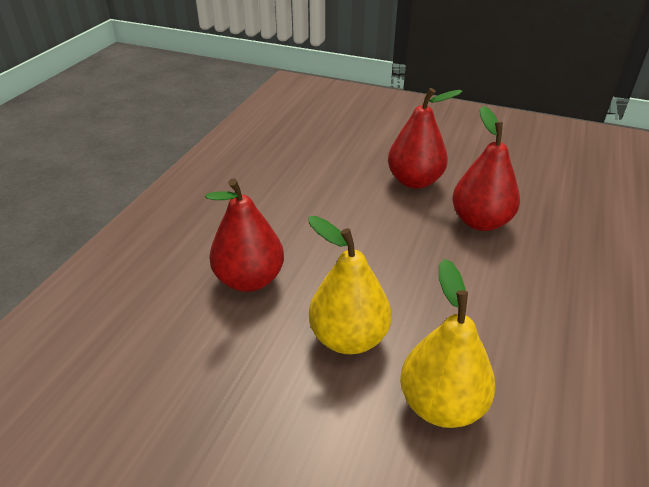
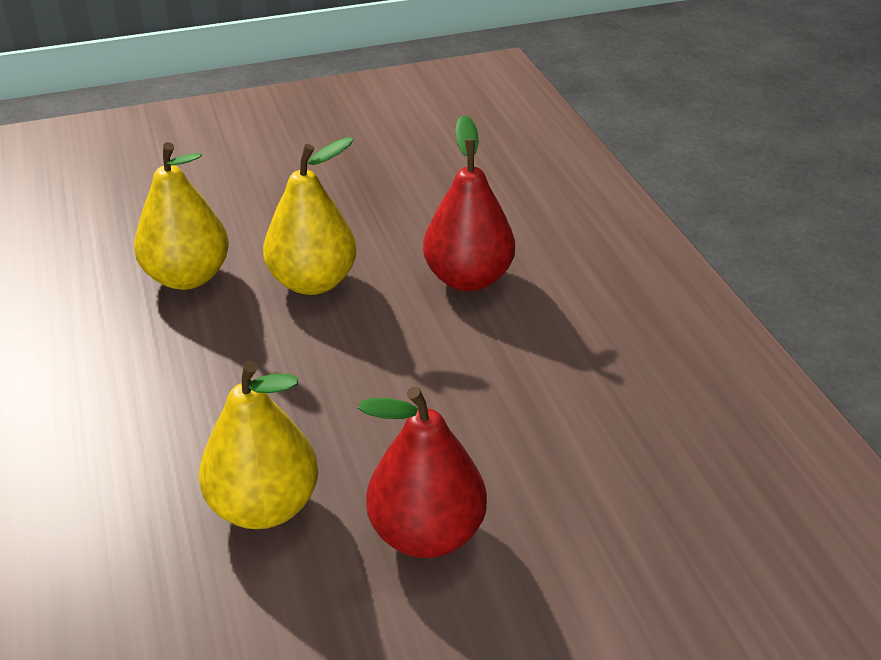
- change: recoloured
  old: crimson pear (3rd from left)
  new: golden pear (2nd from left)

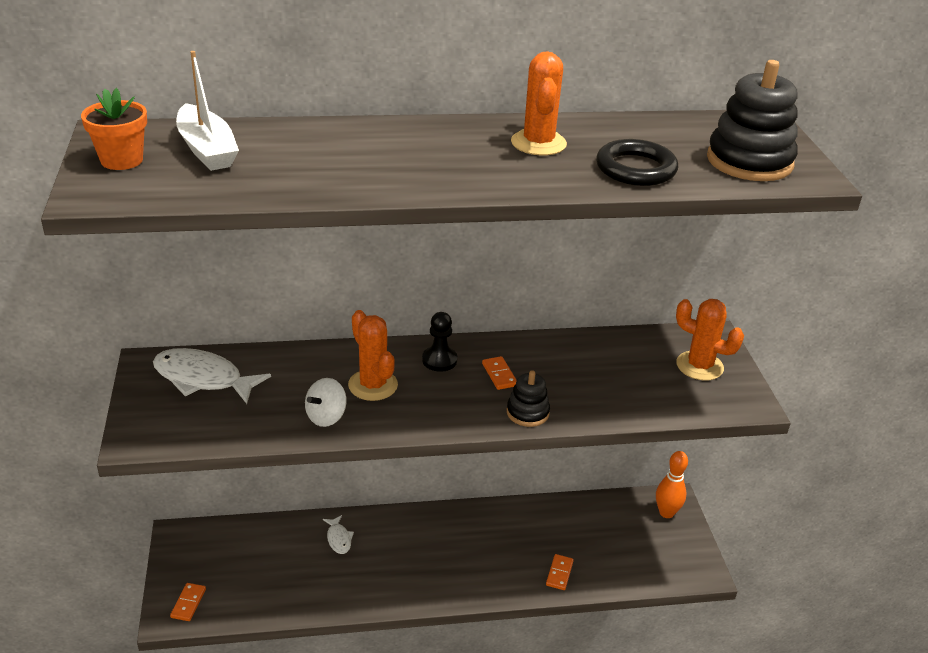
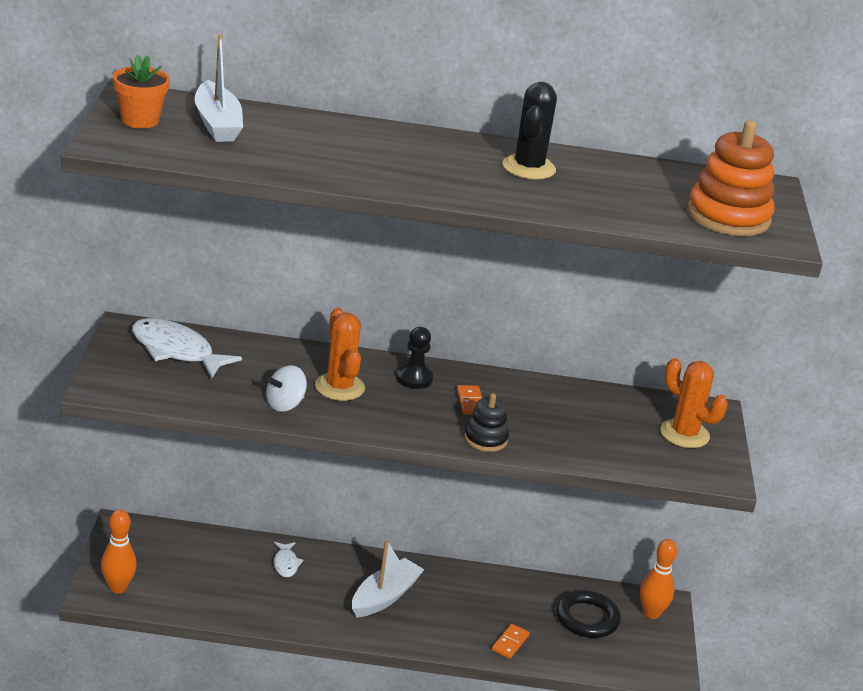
- change: replaced
  old: bright orange domino (1st from left)
  new: bright orange skittle (1st from left)
- change: recoloured
  old: bright orange cactus (2nd from left)
  new: jet-black cactus
- change: moved
  old: jet-black ring
- change: recoloured
  old: jet-black ring stacker (2nd from left)
  new: bright orange ring stacker
- change: added
  new: white sailboat (2nd from left)

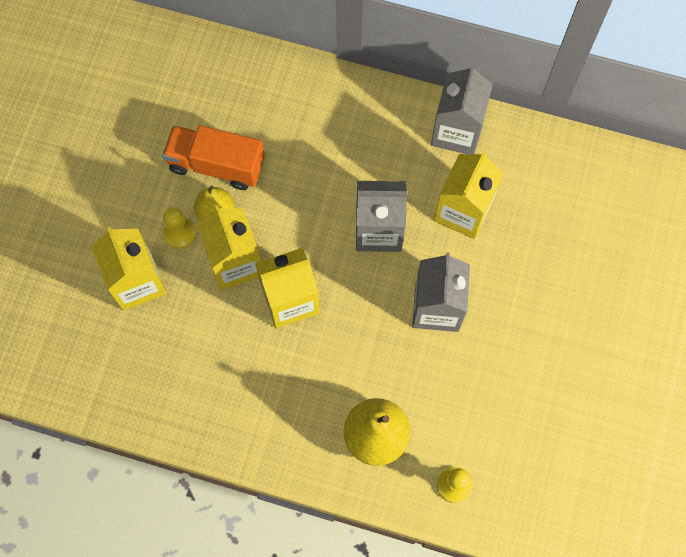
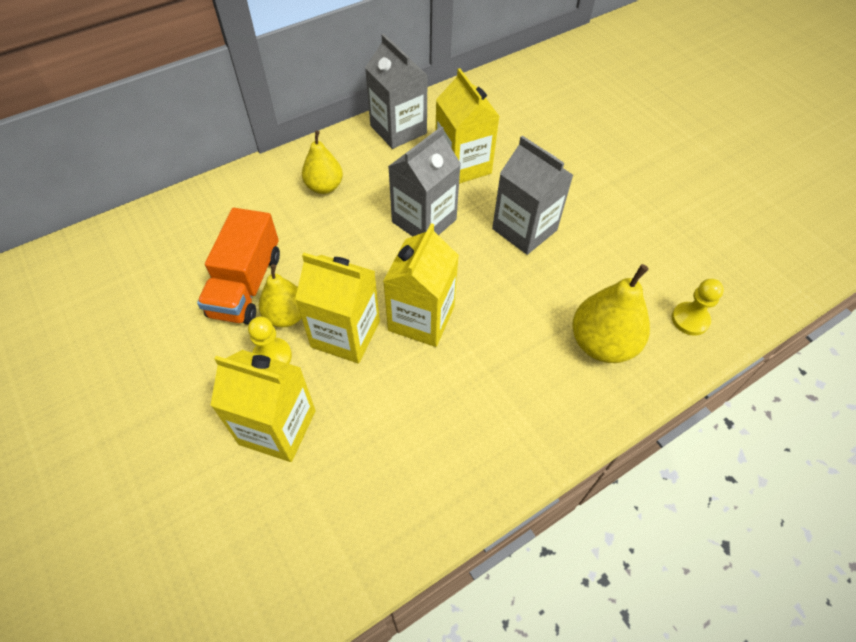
- change: turned
  old: bright orange lorry
  degrees: -45
- change: added
  new: golden pear (2nd from left)

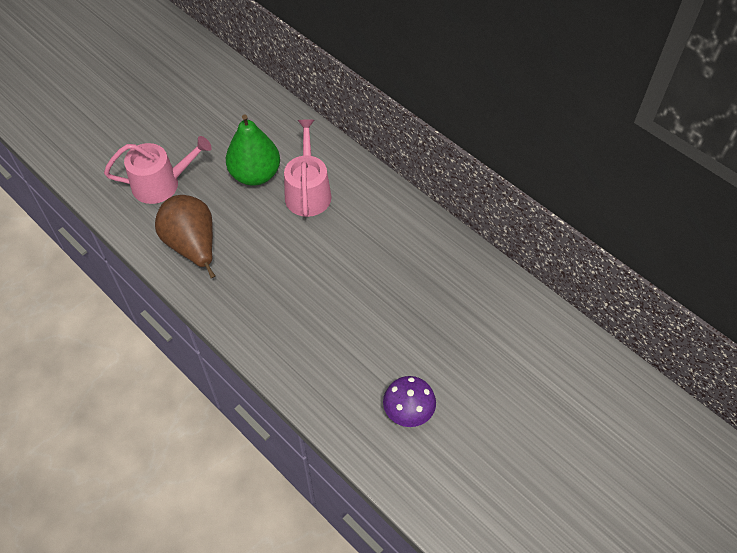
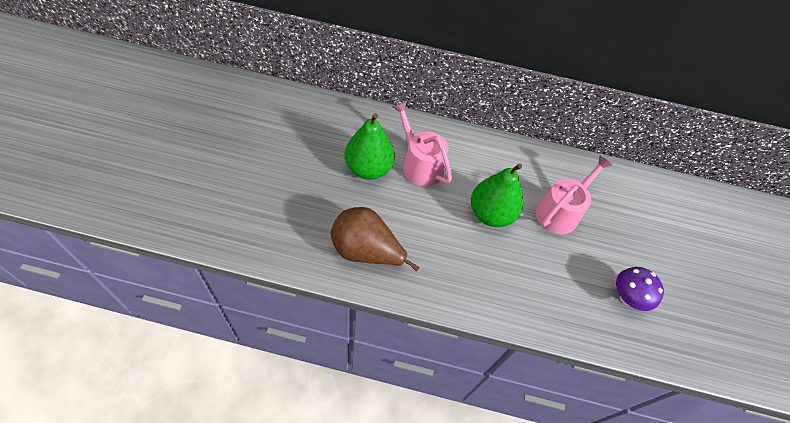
- change: moved
  old: pink watering pot (1st from left in the first image)
  new: pink watering pot (2nd from left)
- change: added
  new: leaf-green pear (2nd from left)

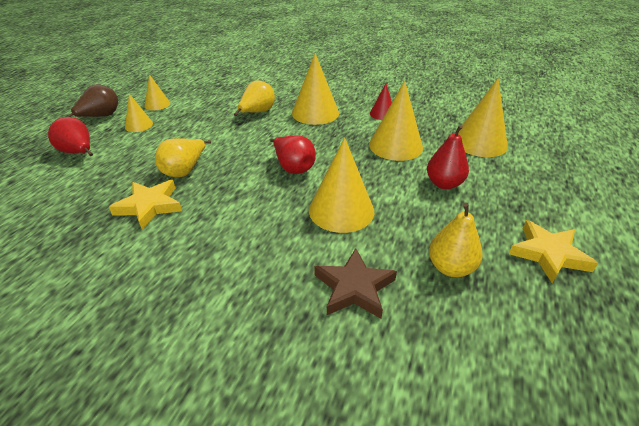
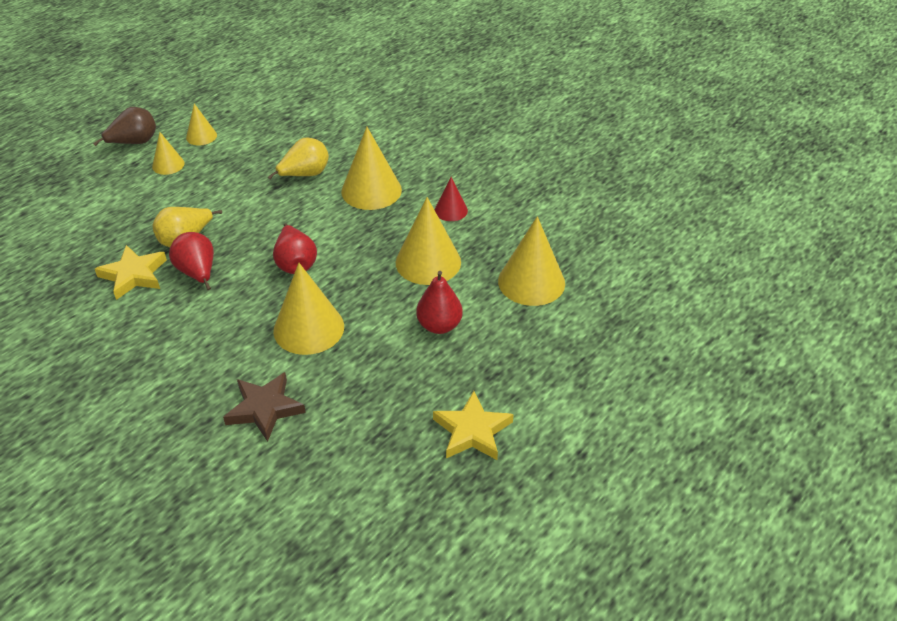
- change: moved
  old: crimson pear (1st from left)
- change: removed
  old: golden pear (3rd from left)

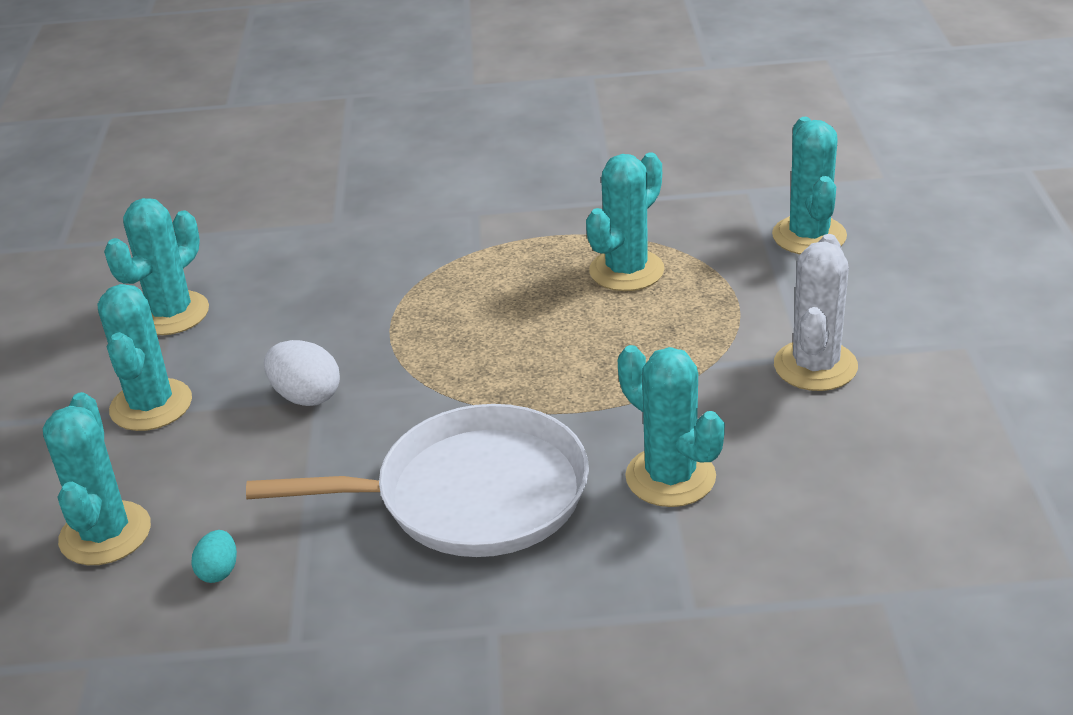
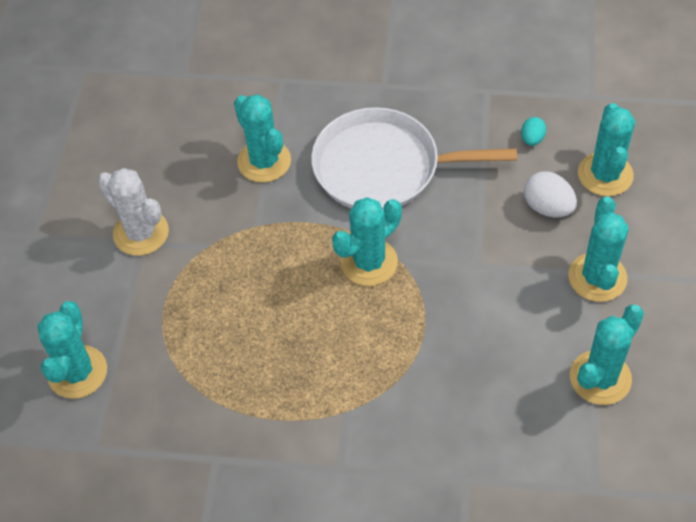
- change: moved
  old: white egg
- change: moved
  old: turquoise cactus (4th from left in the first image)
  new: turquoise cactus (3rd from left)
- change: turned
  old: white cactus
  degrees: -75

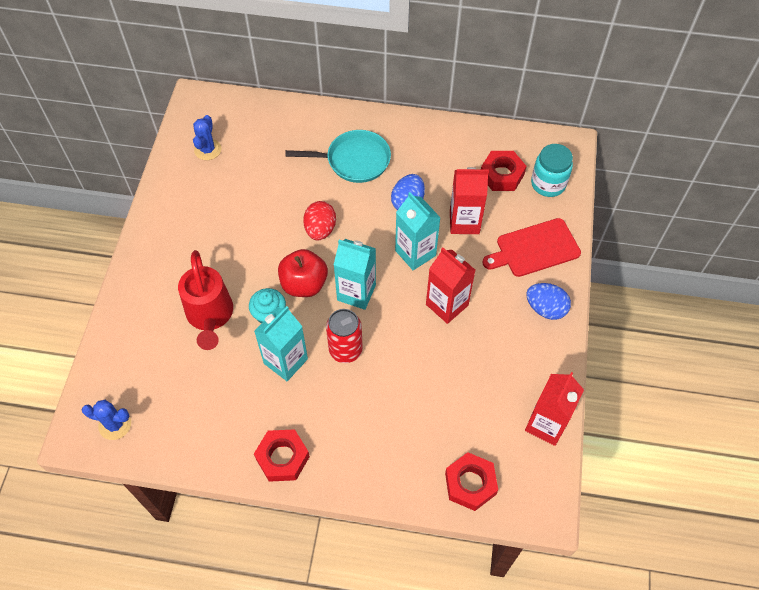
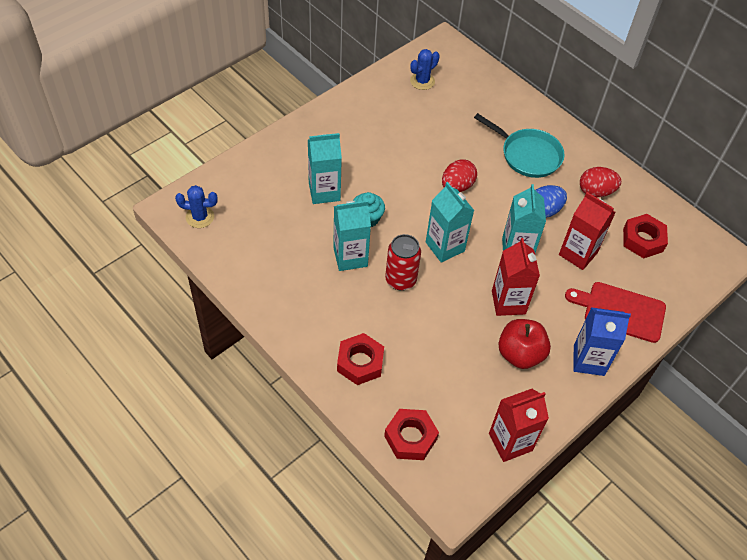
- change: turned
  old: royal blue cactus (1st from left)
  degrees: -45
- change: replaced
  old: crimson watering pot
  new: turquoise juice carton (1st from left)
- change: moved
  old: crimson hex nut (1st from left)
- change: moved
  old: crimson apple
- change: replaced
  old: royal blue egg (2nd from left)
  new: royal blue juice carton
- change: removed
  old: turquoise jar
- change: added
  new: crimson egg (2nd from left)

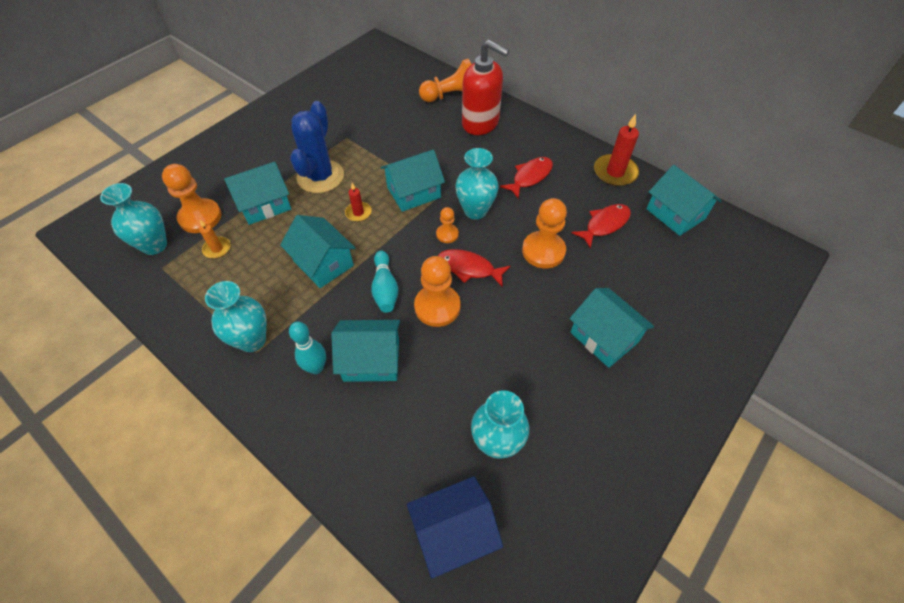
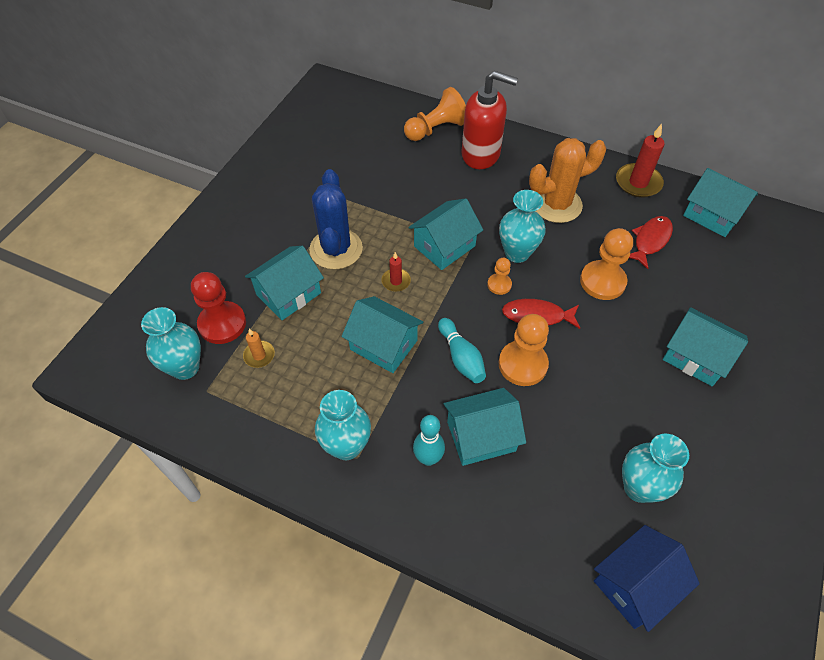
- change: recoloured
  old: bright orange game pawn (1st from left)
  new: crimson game pawn
- change: replaced
  old: crimson toy fish (2nd from left)
  new: bright orange cactus

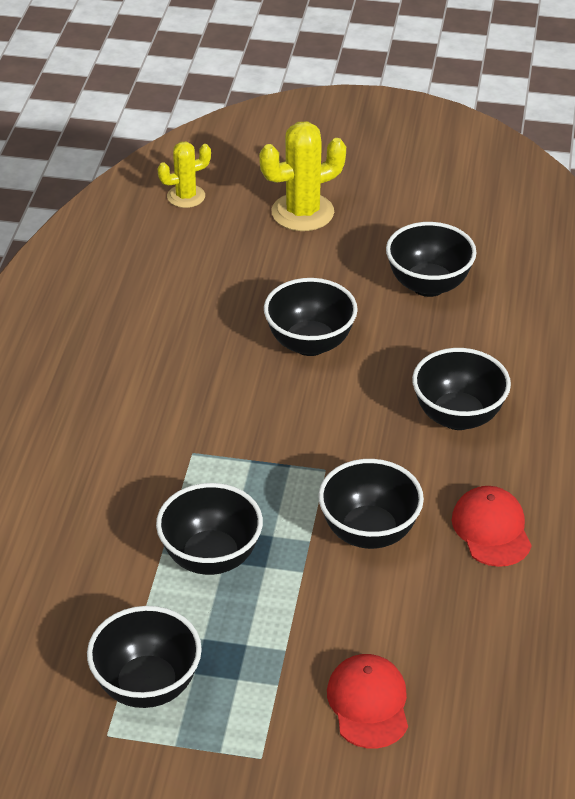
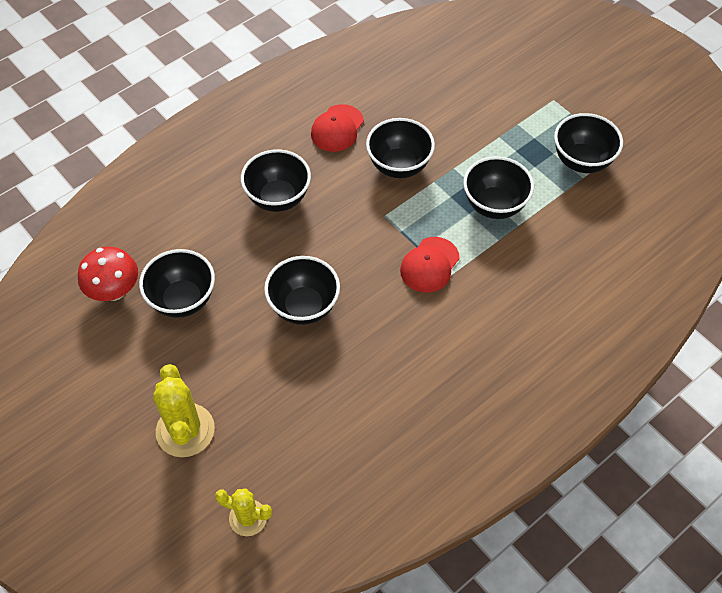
- change: turned
  old: golden cactus (2nd from left in the first image)
  degrees: 60
- change: moved
  old: crimson cap (1st from left in the first image)
  new: crimson cap (2nd from left)
- change: added
  new: crimson toadstool

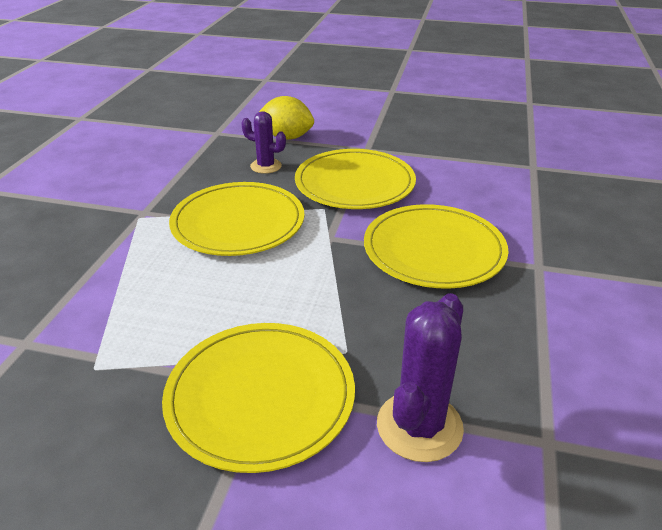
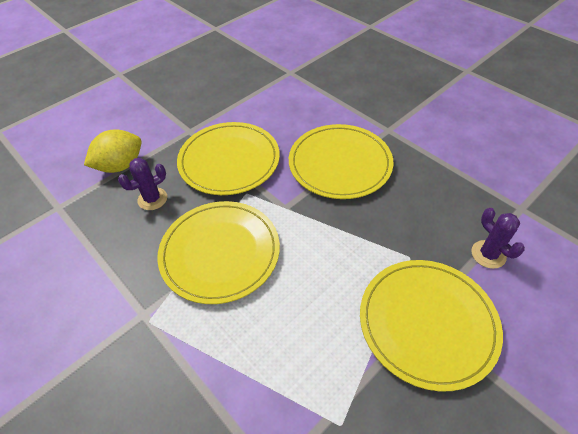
- change: resized
  old: royal purple cactus (2nd from left)
  factor: 0.63

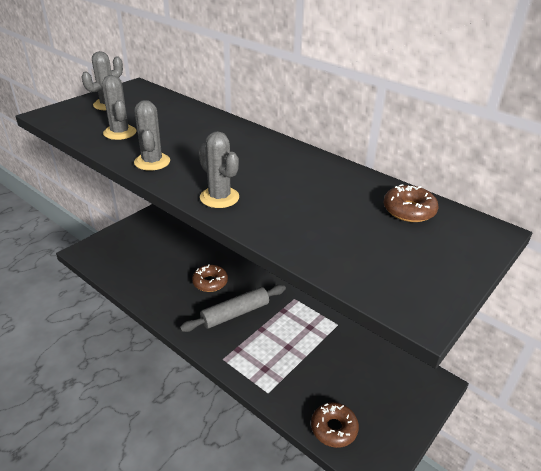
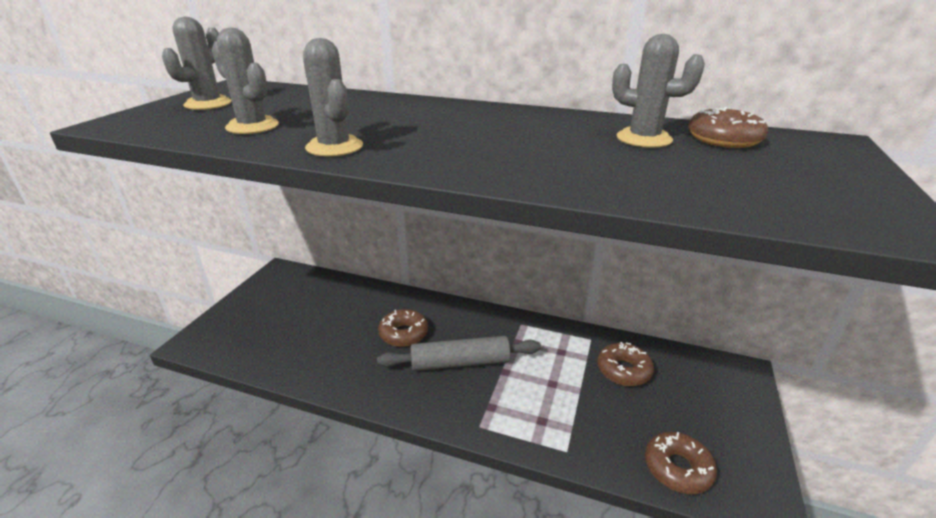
- change: turned
  old: gray dough roller
  degrees: 45
- change: moved
  old: gray cactus (4th from left)
- change: added
  new: russet glazed donut (2nd from left)

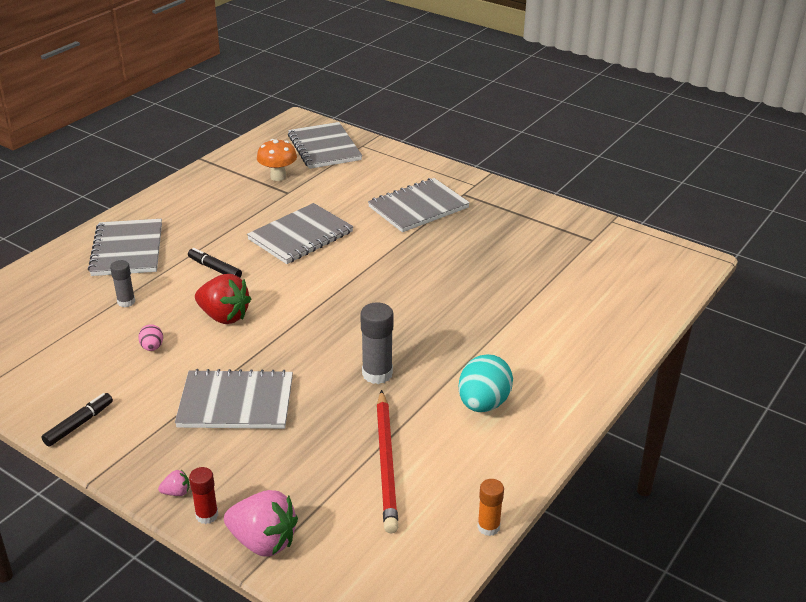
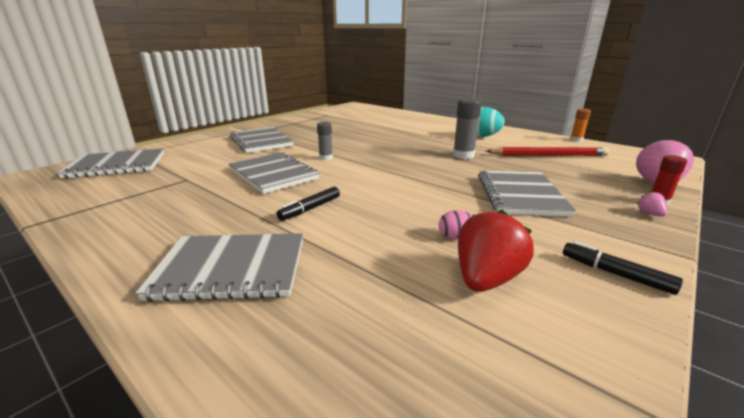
- change: moved
  old: gray glue (1st from left)
- change: moved
  old: crimson berry
- change: removed
  old: bright orange toadstool

